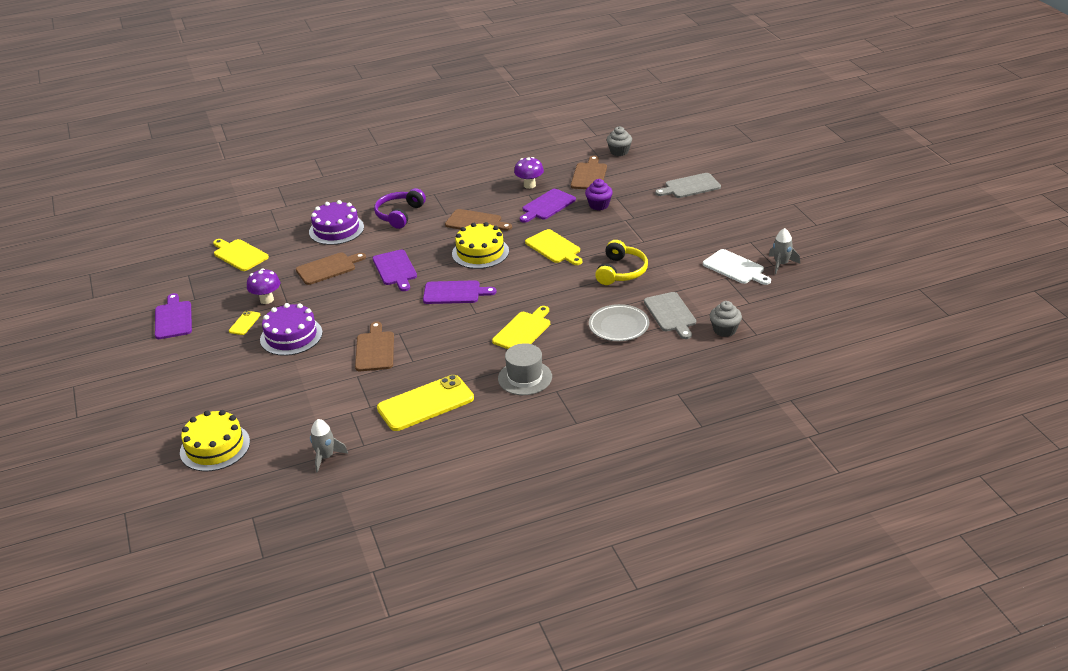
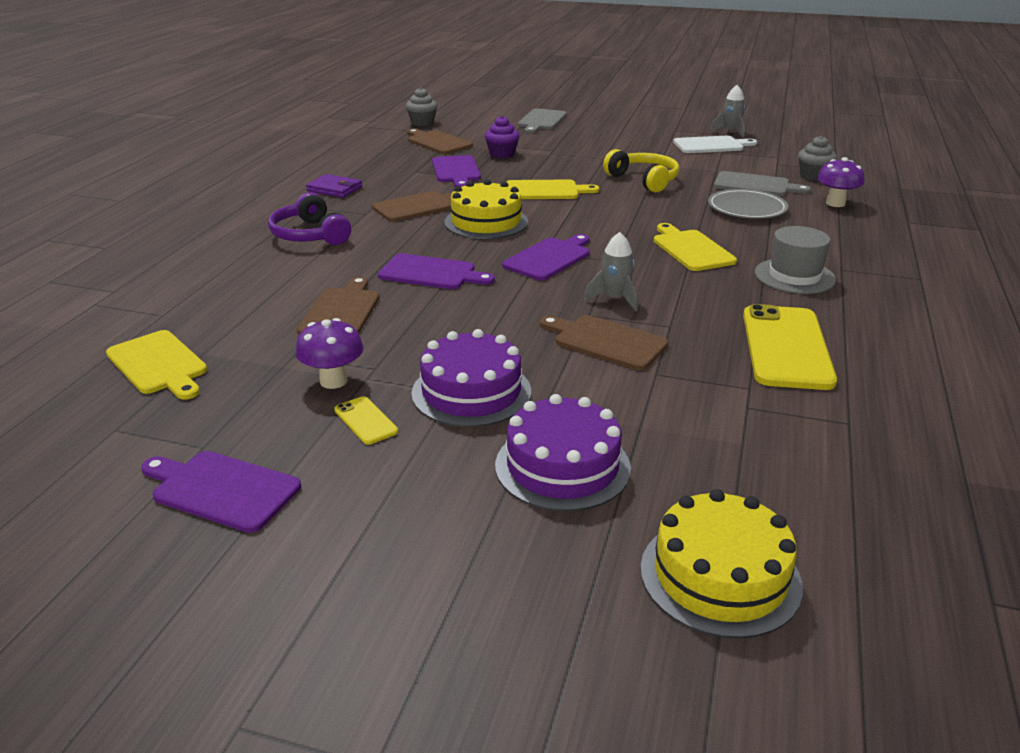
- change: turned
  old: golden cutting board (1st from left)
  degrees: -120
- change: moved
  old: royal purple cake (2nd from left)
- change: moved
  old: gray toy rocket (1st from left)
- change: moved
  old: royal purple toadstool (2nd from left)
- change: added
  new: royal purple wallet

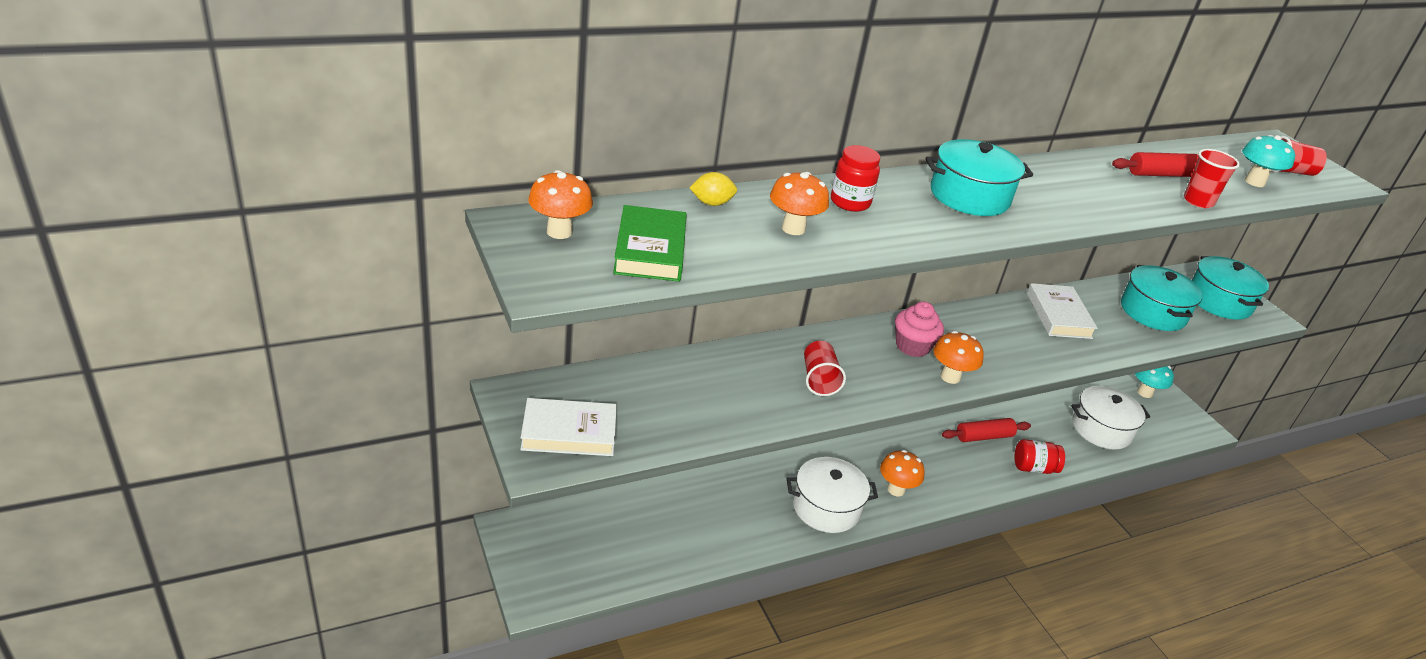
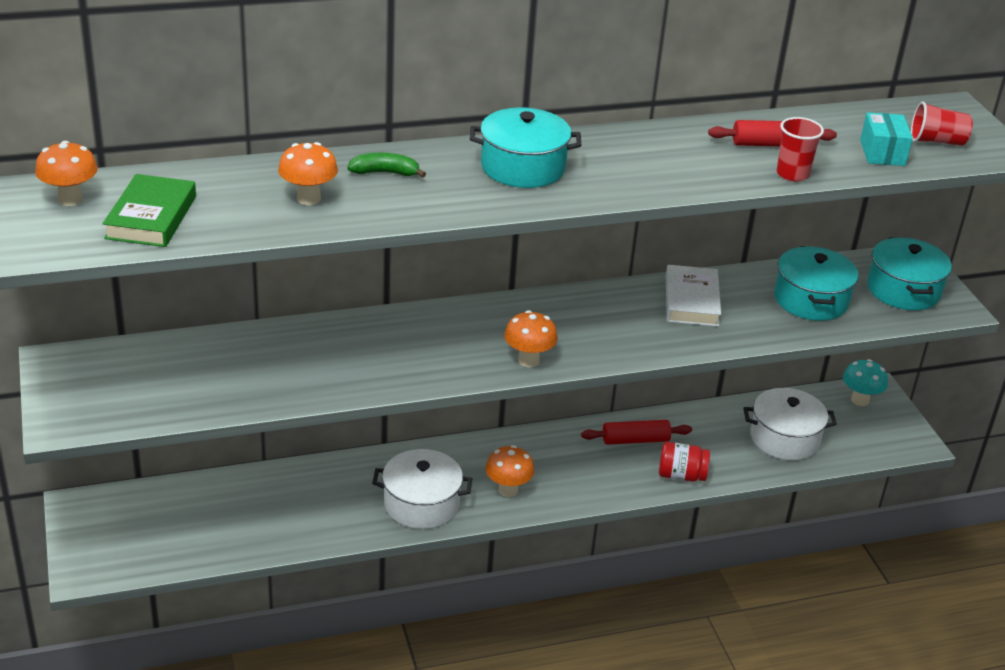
- change: removed
  old: white hardback (1st from left)
- change: removed
  old: golden toy lemon
- change: removed
  old: crimson cup (1st from left)
- change: replaced
  old: crimson jar (1st from left)
  new: leaf-green toy banana
- change: removed
  old: pink fairy cake
- change: replaced
  old: turquoise toadstool (2nd from left)
  new: turquoise parcel

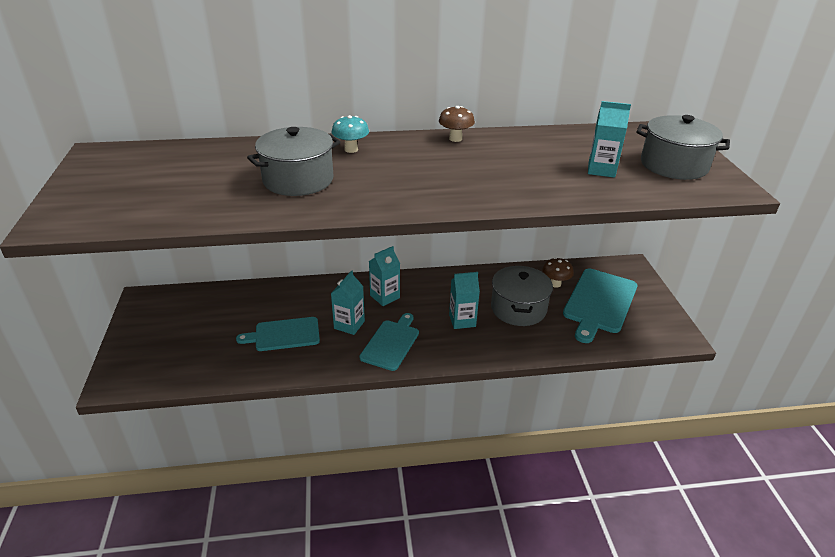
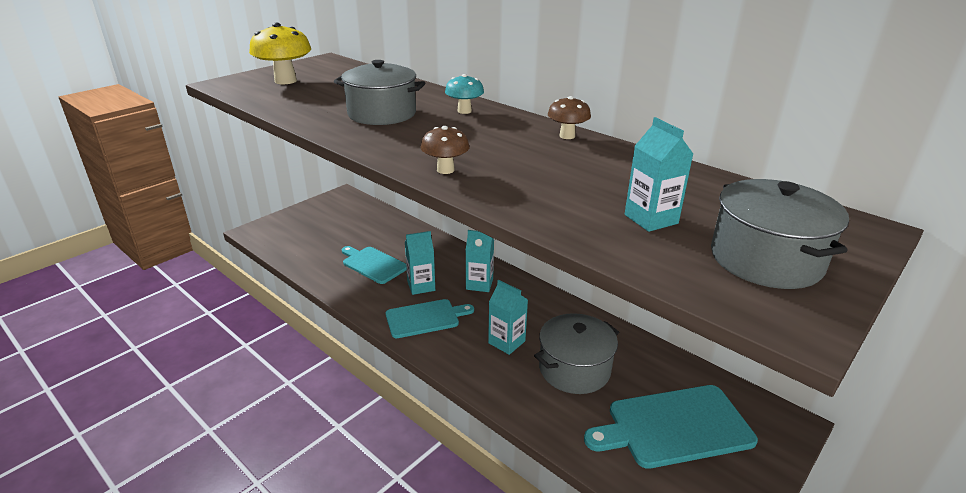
- change: moved
  old: russet toadstool (2nd from left in the first image)
  new: russet toadstool (1st from left)
- change: added
  new: golden toadstool

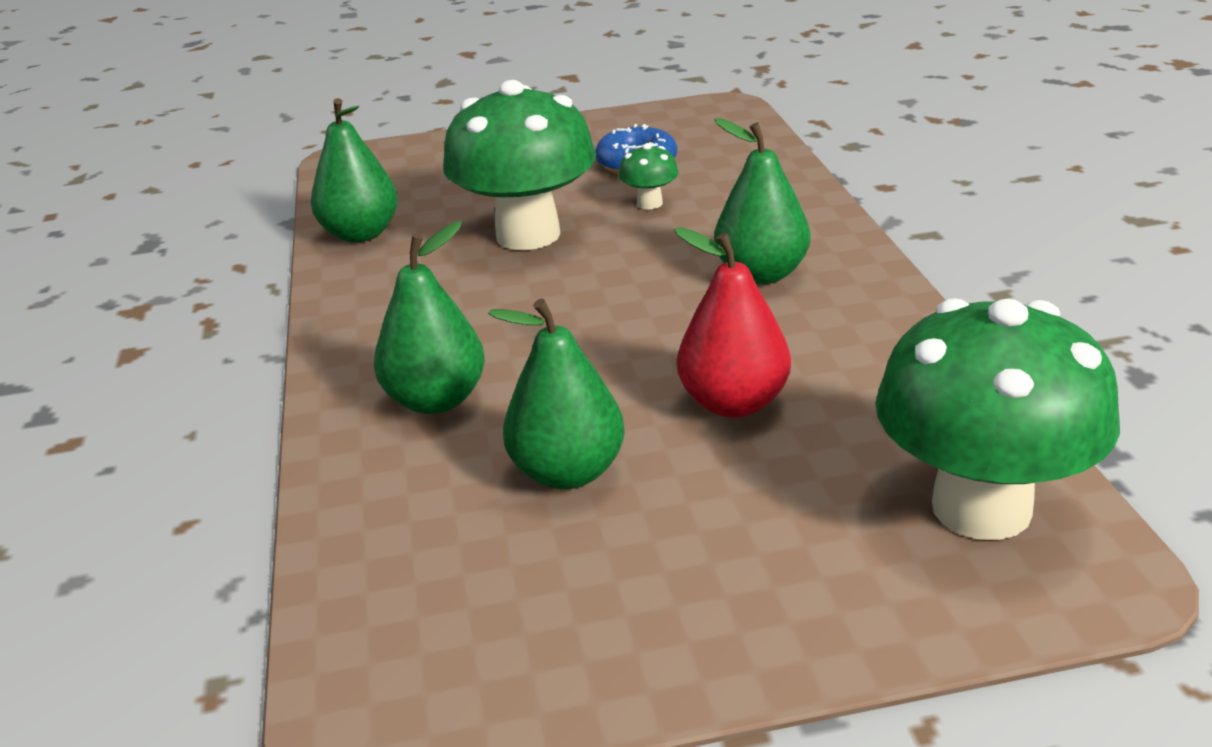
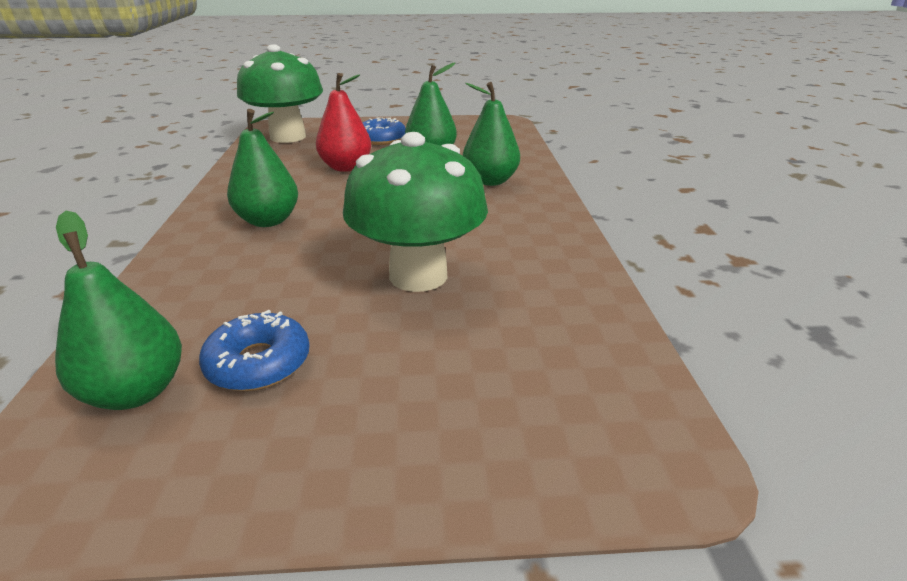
- change: moved
  old: leaf-green pear (1st from left)
- change: removed
  old: leaf-green toadstool (2nd from left)
- change: added
  new: royal blue glazed donut (2nd from left)

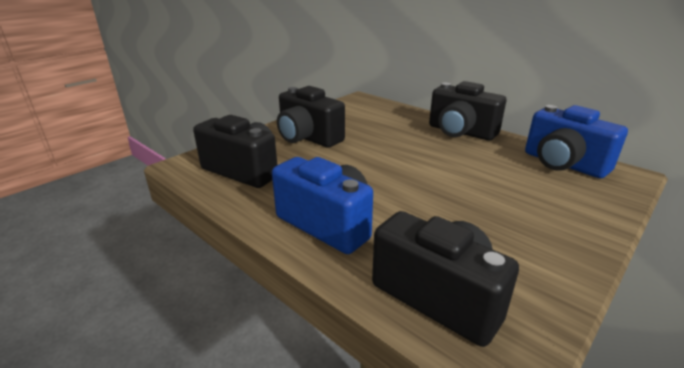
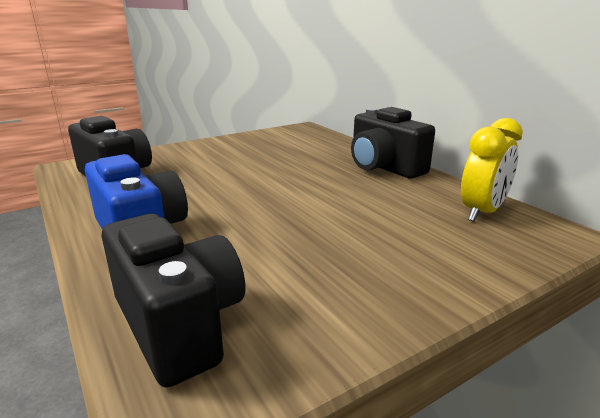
- change: removed
  old: jet-black compact camera (2nd from left)
- change: replaced
  old: royal blue compact camera (2nd from left)
  new: golden bedside clock

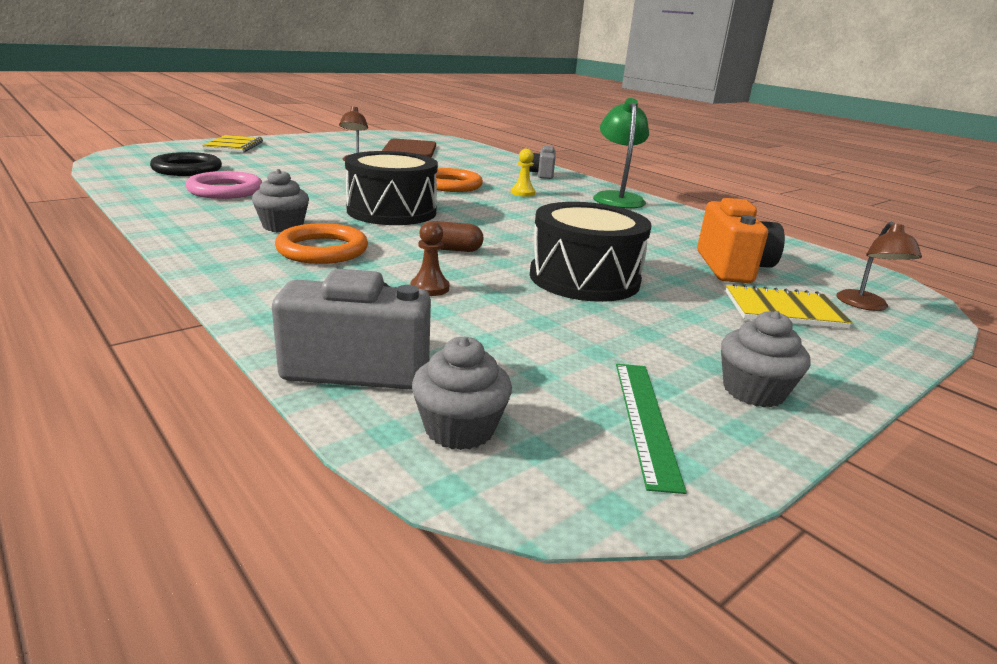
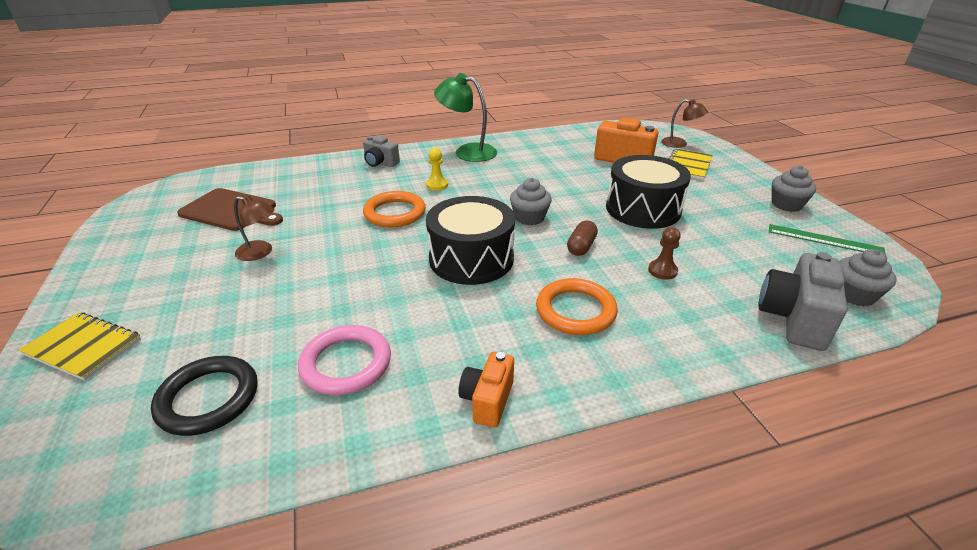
- change: moved
  old: gray fairy cake (1st from left)
- change: added
  new: bright orange compact camera (1st from left)

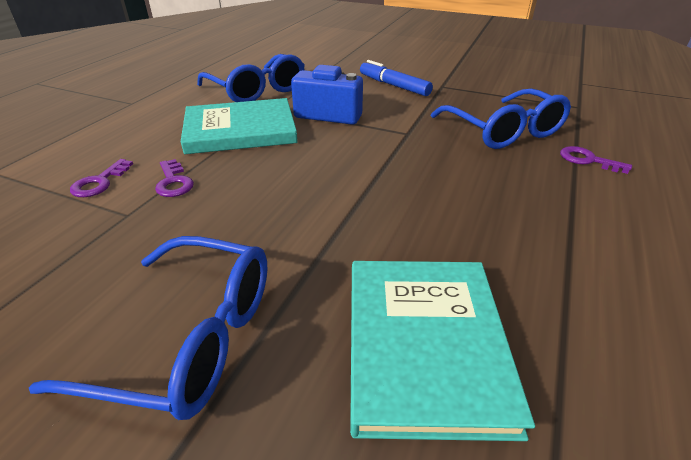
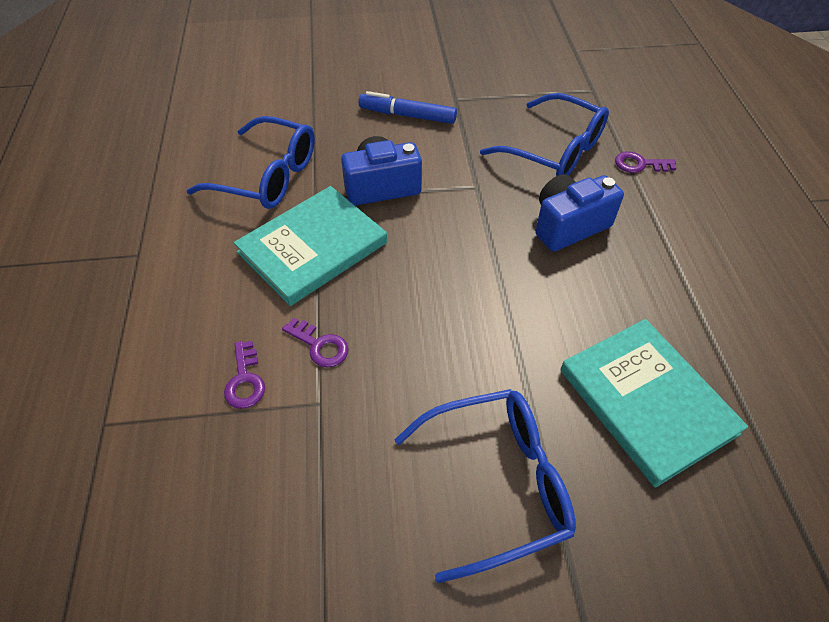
- change: added
  new: royal blue compact camera (2nd from left)

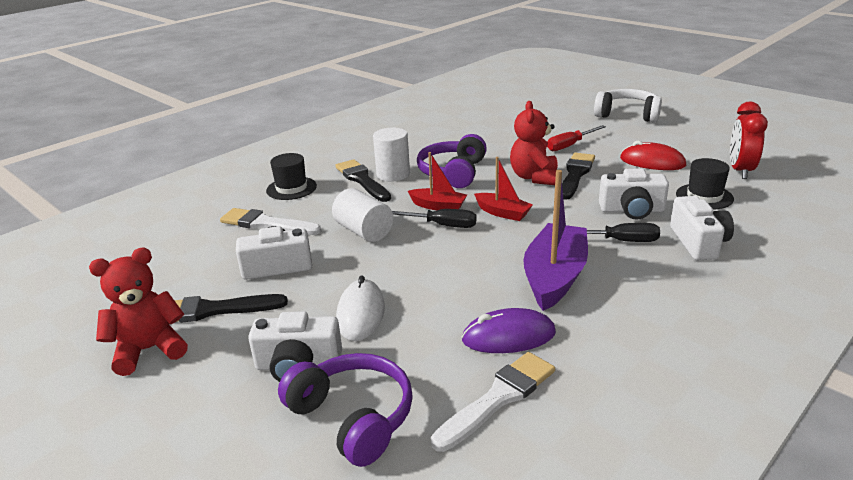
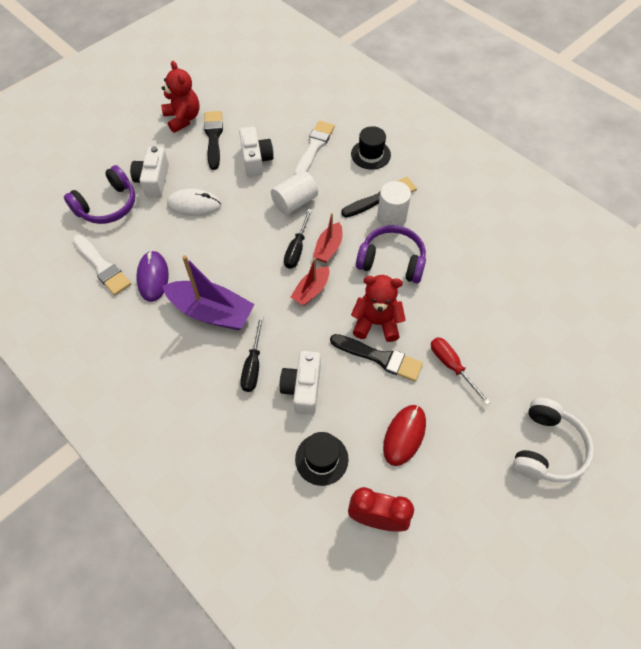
- change: removed
  old: white compact camera (4th from left)

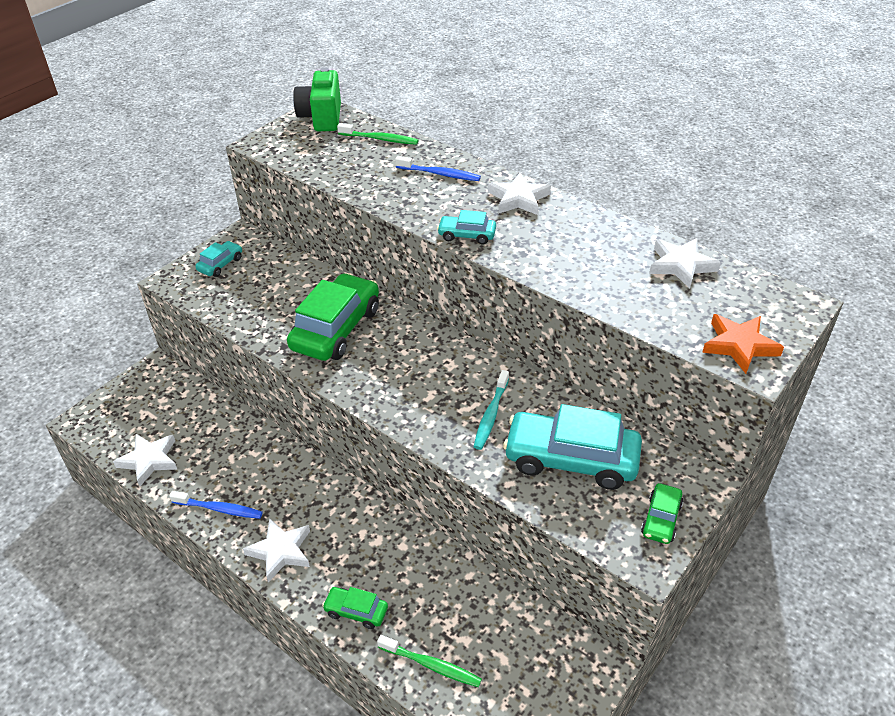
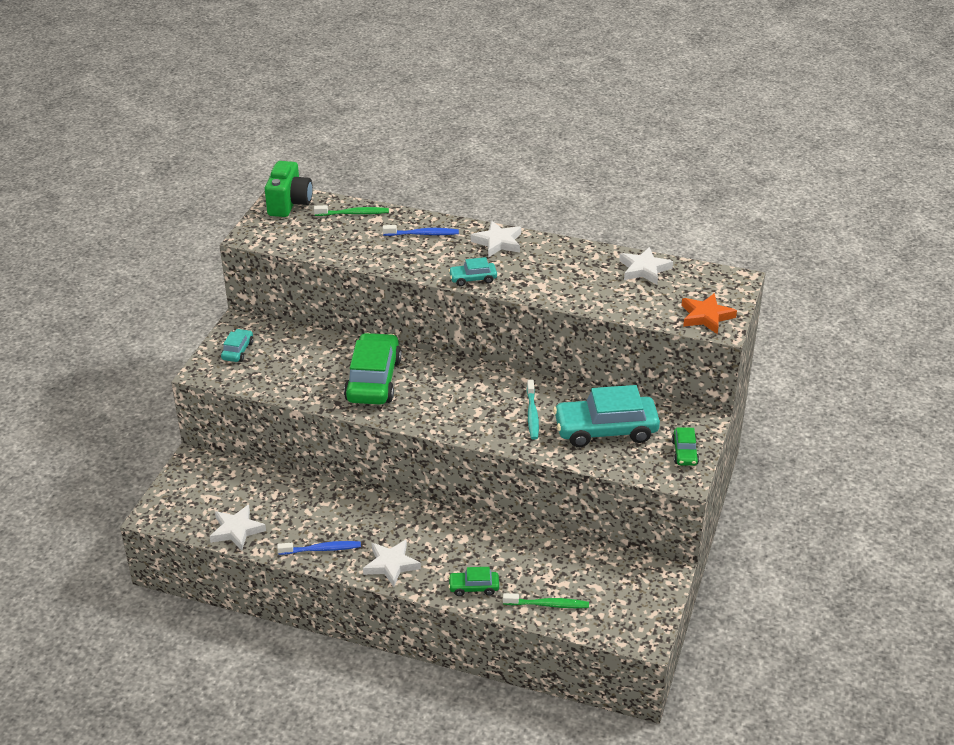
- change: turned
  old: leaf-green compact camera
  degrees: -150

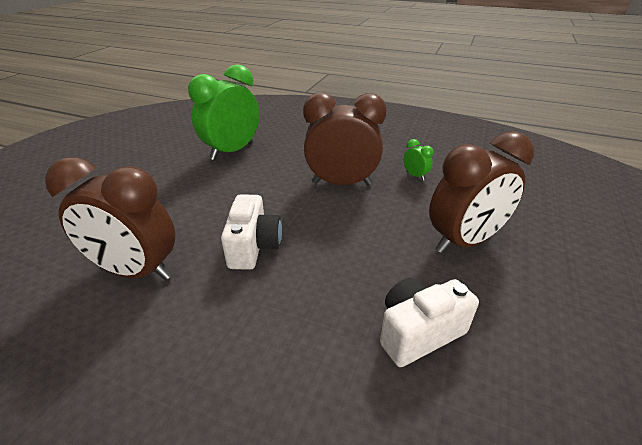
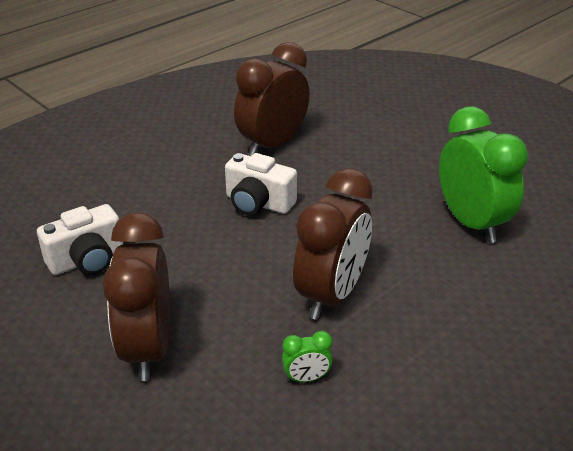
- change: turned
  old: white compact camera (2nd from left in the first image)
  degrees: 60

